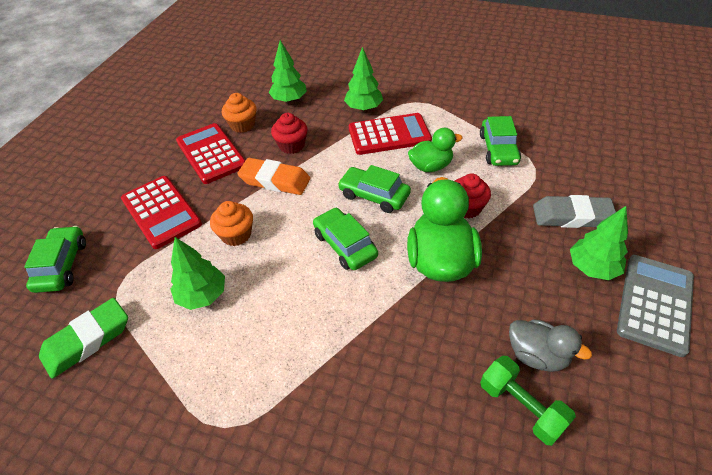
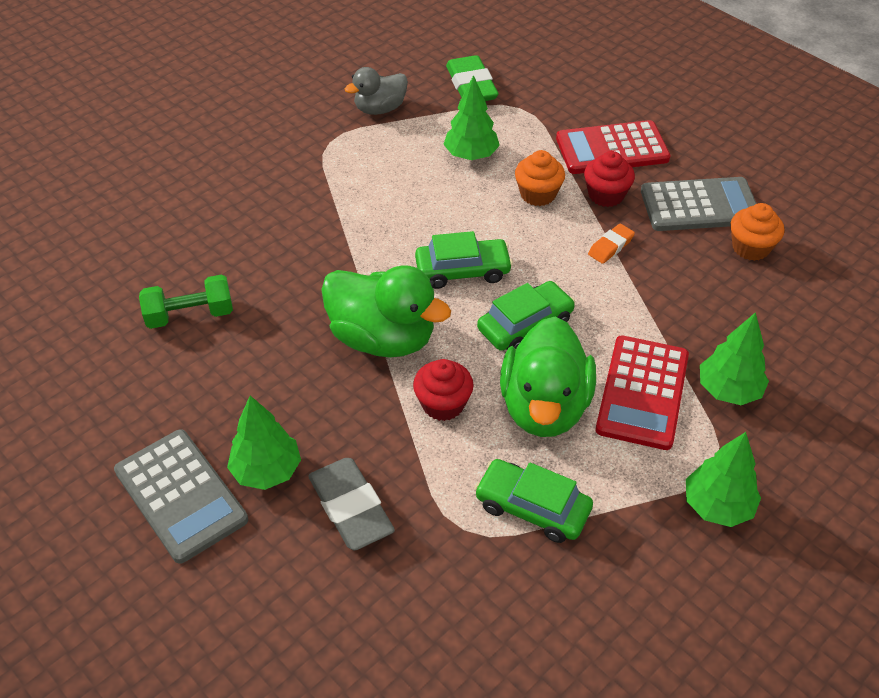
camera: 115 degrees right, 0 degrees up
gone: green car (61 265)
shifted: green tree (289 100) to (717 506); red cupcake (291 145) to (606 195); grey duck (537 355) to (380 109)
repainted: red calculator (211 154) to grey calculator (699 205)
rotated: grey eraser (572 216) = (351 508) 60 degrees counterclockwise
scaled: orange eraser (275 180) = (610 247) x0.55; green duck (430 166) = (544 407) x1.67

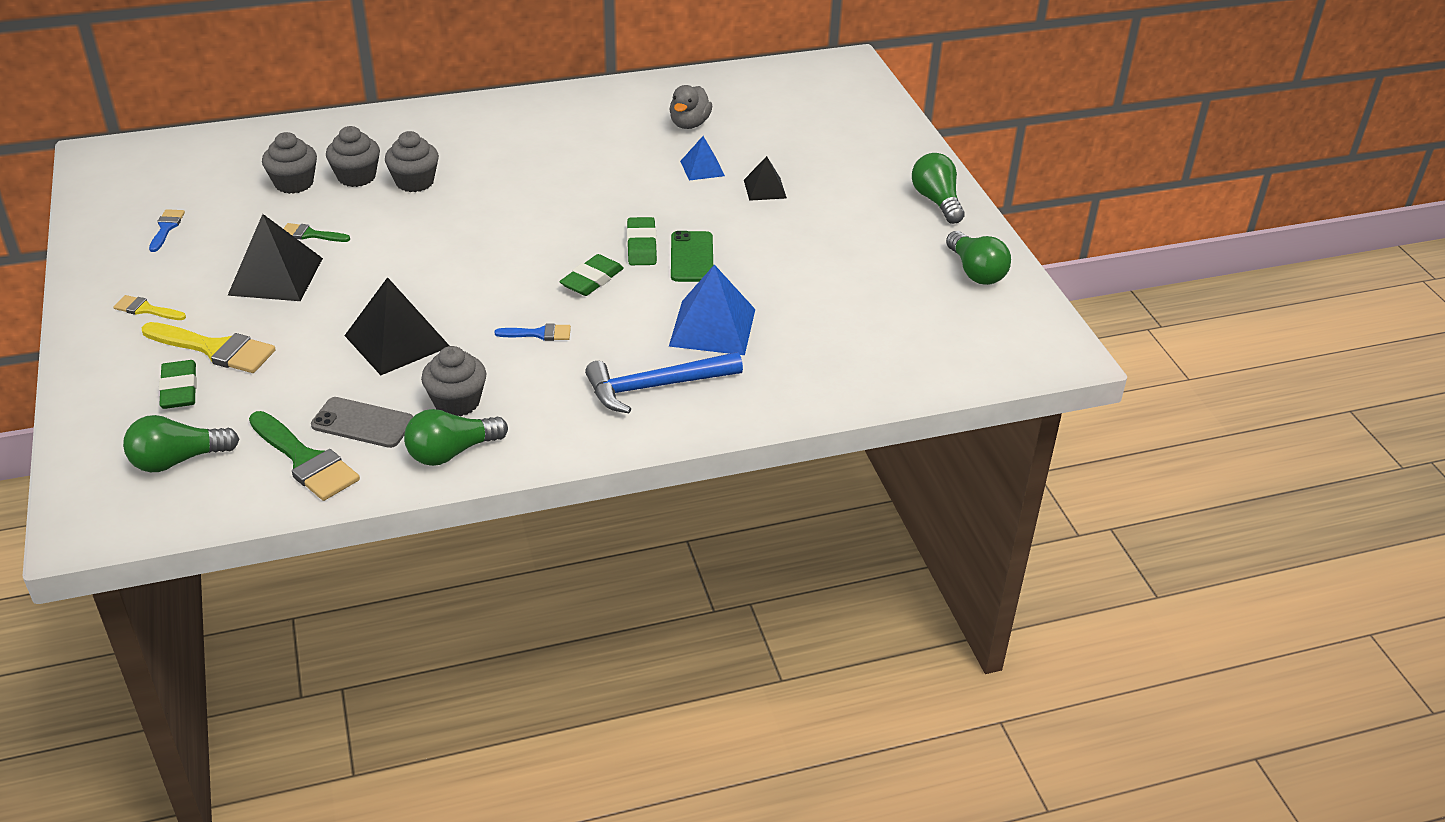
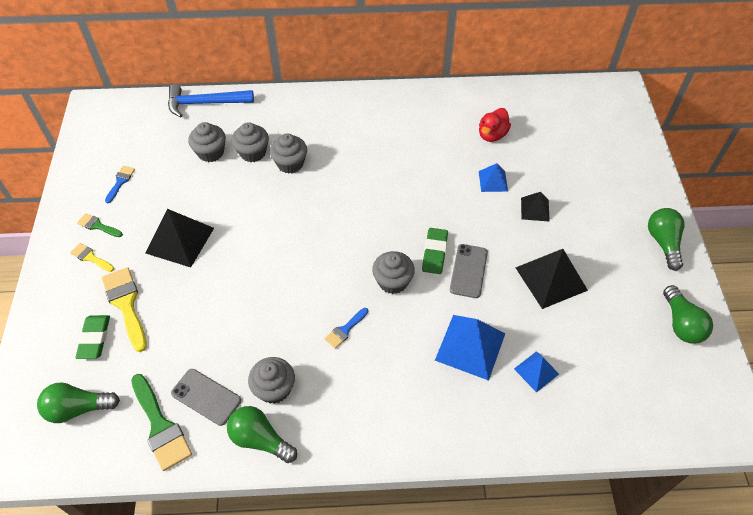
camera: 15 degrees right, 15 degrees up
new: blue pyramid (536 371)
shifted: green brush (310 234) to (98 226); black pyramid (397 341) to (551 278); blue hammer (655 386) to (205 103)
swapped: green eraser (592 280) to grey cupcake (393 281)
repainted: grey duck (689 124) to red duck (492 135); green phone (692 257) to grey phone (468 271)
rotated: yellow brush (215 349) = (126 304) 150 degrees counterclockwise; green light bulb (452 452) = (260 439) 45 degrees clockwise; blue brush (539 334) = (345 330) 120 degrees clockwise

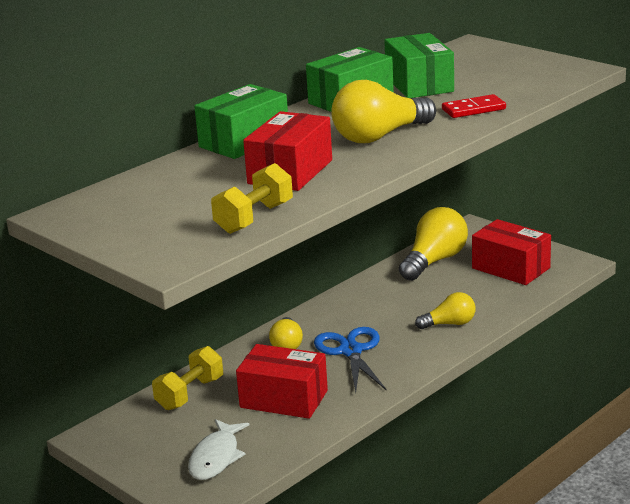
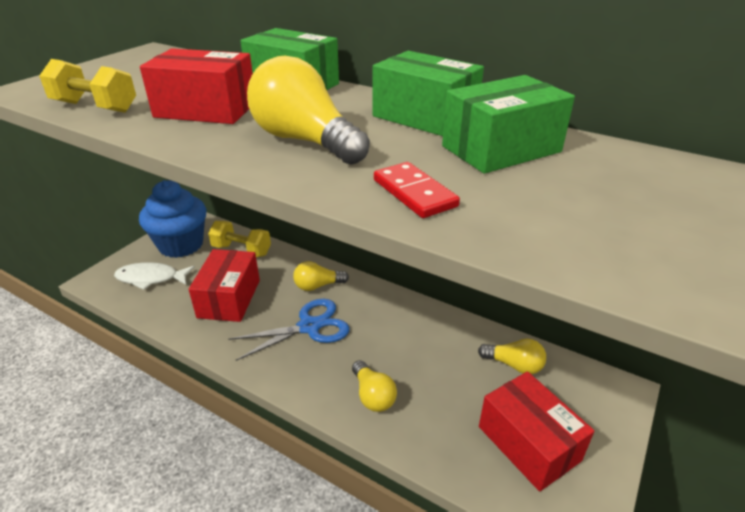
camera: 75 degrees right, 10 degrees up
new: blue cupcake (181 245)
rotated: red box (511 268) = (528 443) 60 degrees counterclockwise
scaled: yellow light bulb (434 261) = (514 365) x0.58

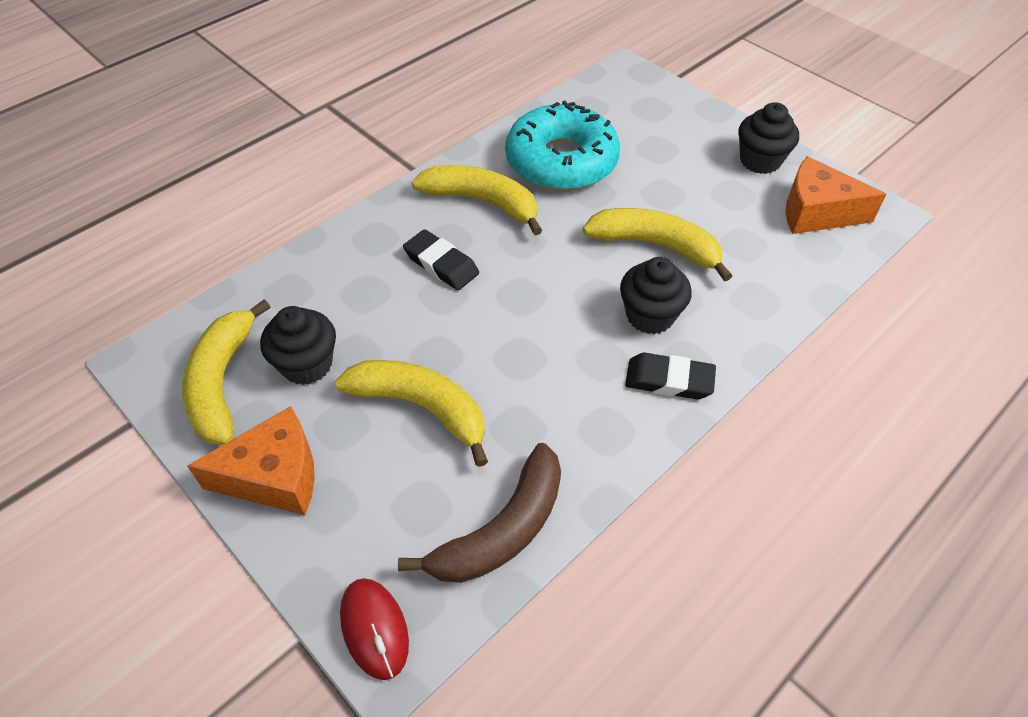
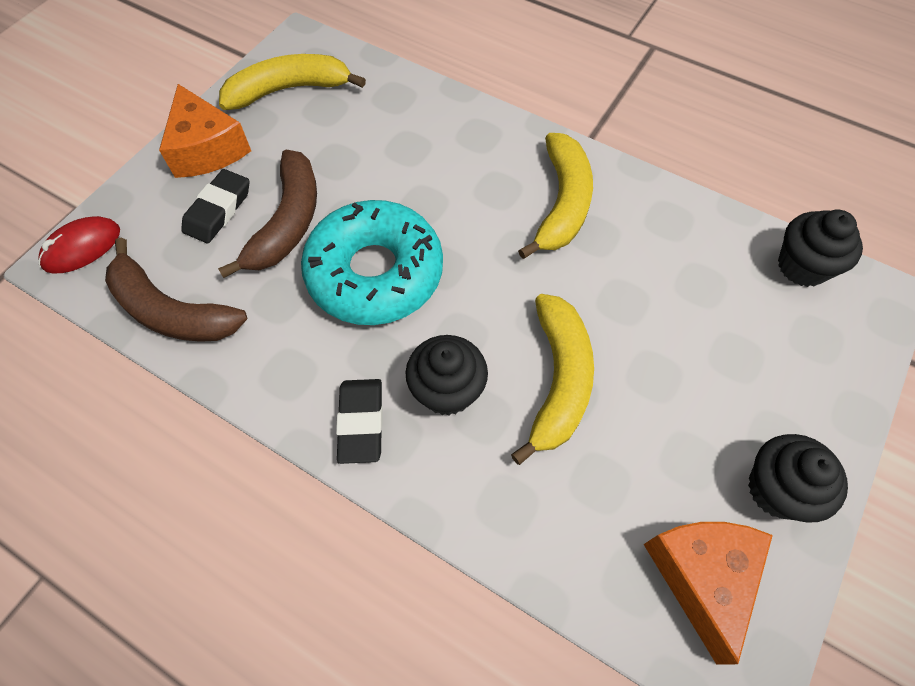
camera: 75 degrees right, 10 degrees up
shifted: black cupcake (307 364) to (802 266); black eraser (441 264) to (218 210); turquoise donut (561 161) to (375 273)
repainted: yellow banana (421 407) to brown banana (288 222)

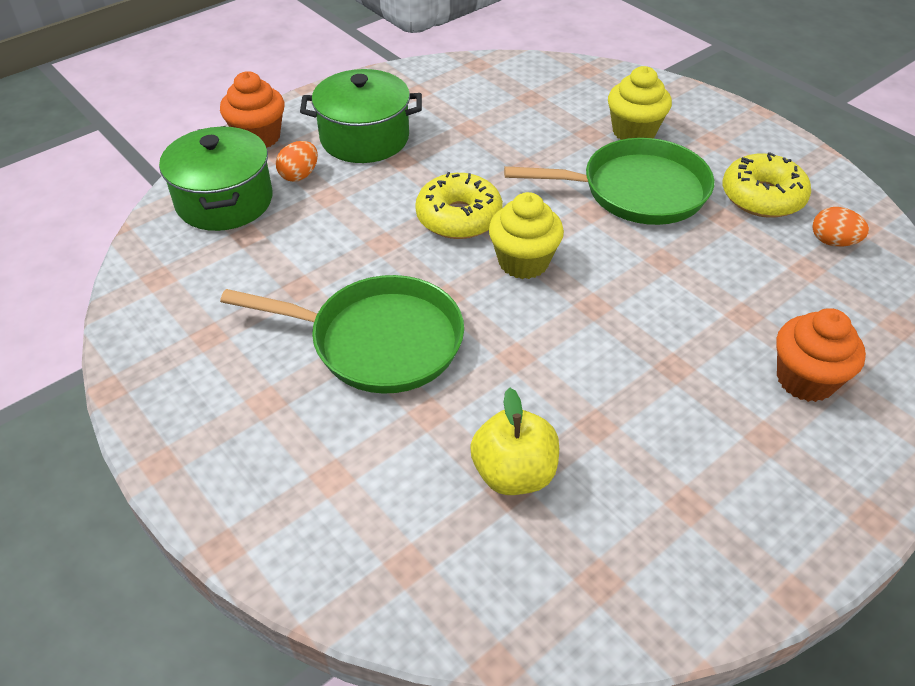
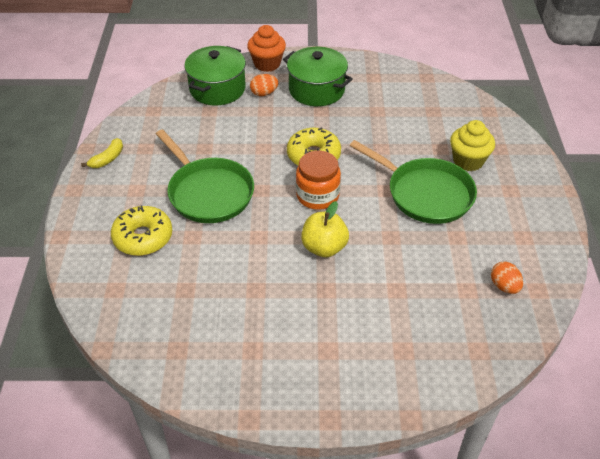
camera: 40 degrees right, 0 degrees up
gone: orange cupcake (805 379)
new: yellow banana (107 159)
shifted: yellow apple (514 473) to (324 247); yellow donut (762 197) to (143 237)
swapped: yellow cupcake (523 262) to orange jar (317 195)

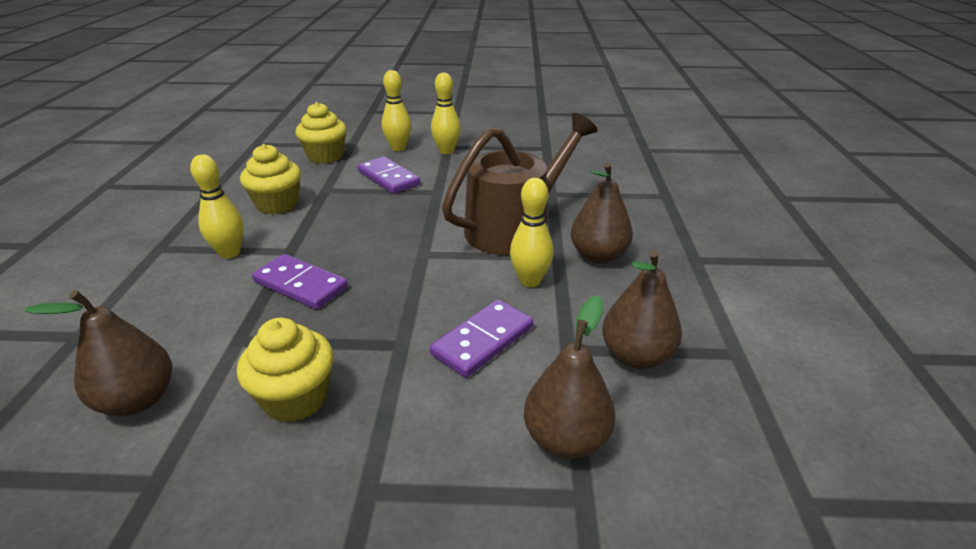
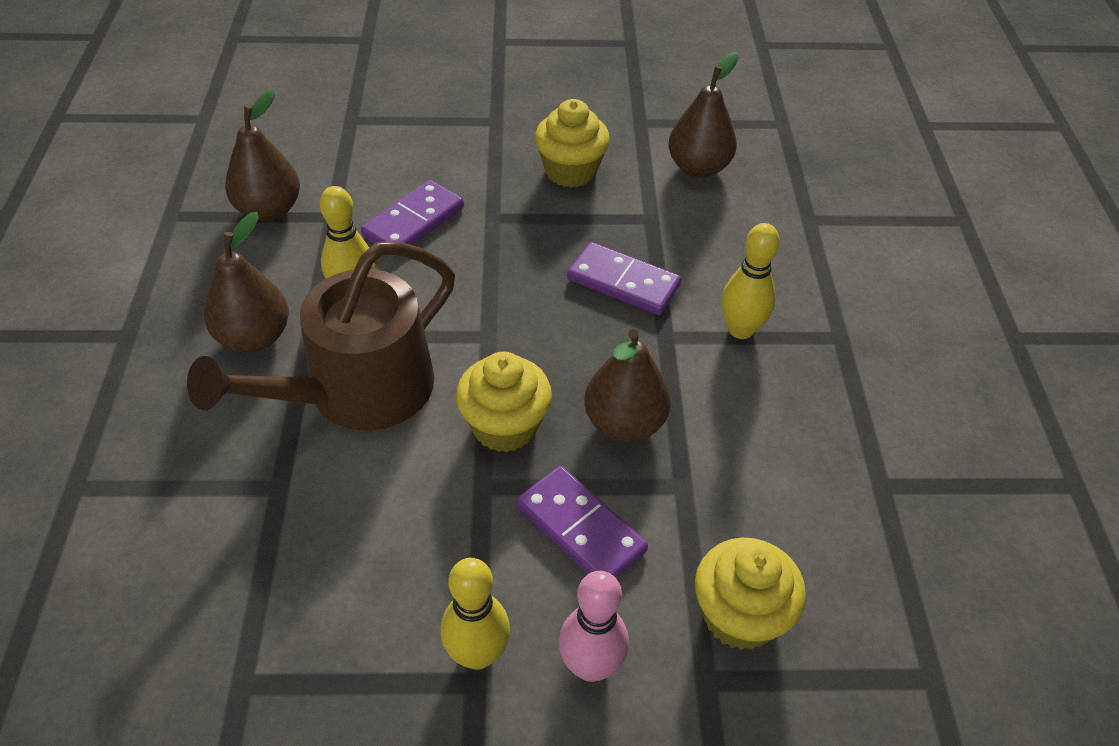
camera: 175 degrees right, 15 degrees up
shifted: yellow cupcake (277 204) to (504 426); brown pear (566 439) to (624 423)
repainted: yellow bowling pin (398 148) to pink bowling pin (590 666)

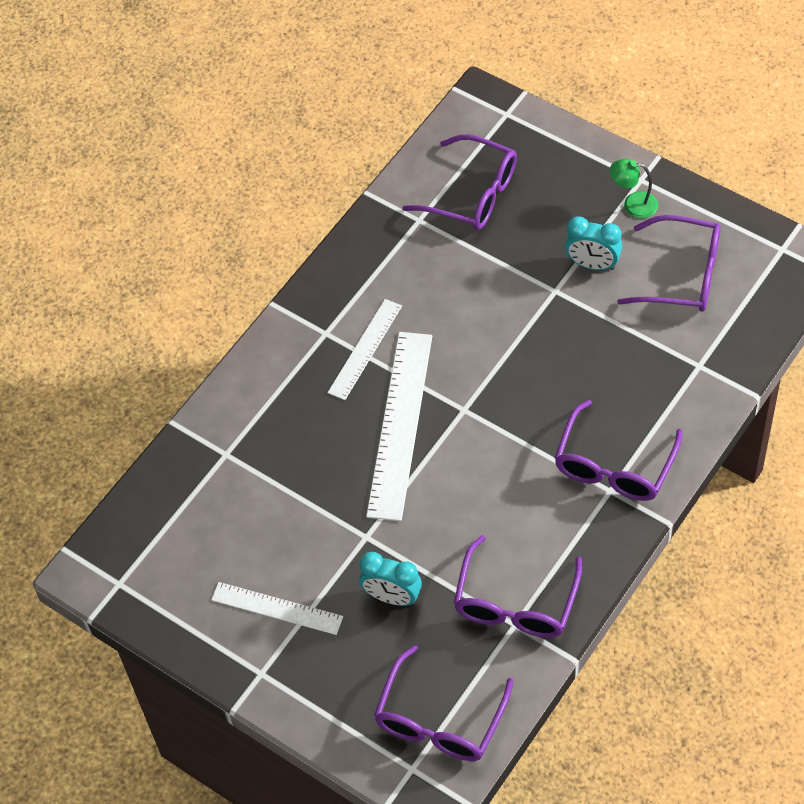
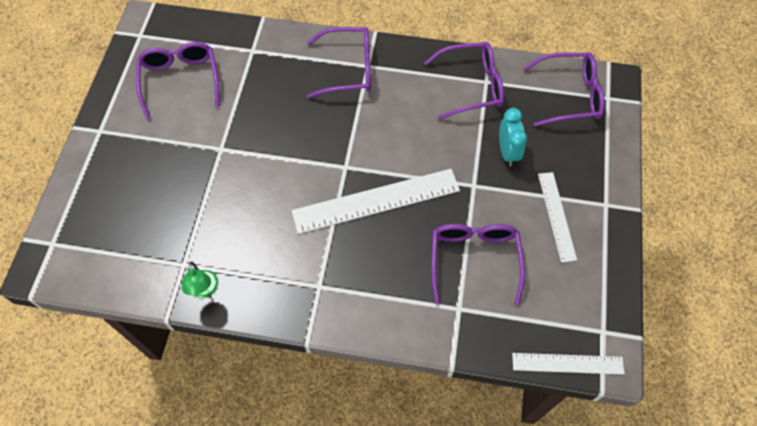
camera: 120 degrees left, 5 degrees up
gone: turquoise clock (592 264)
shifted: white ruler (365 349) to (567 363); purple glasses (472 194) to (474 259); green lamp (633 204) to (204 290)

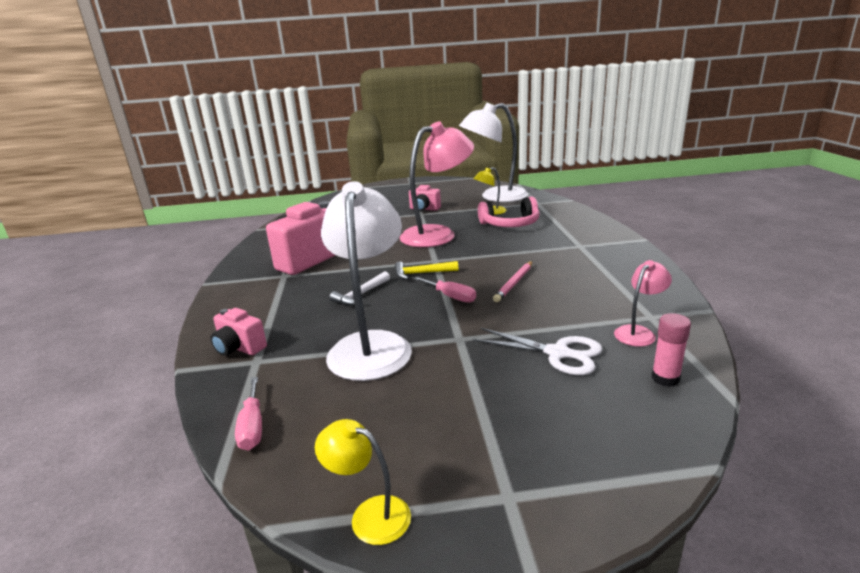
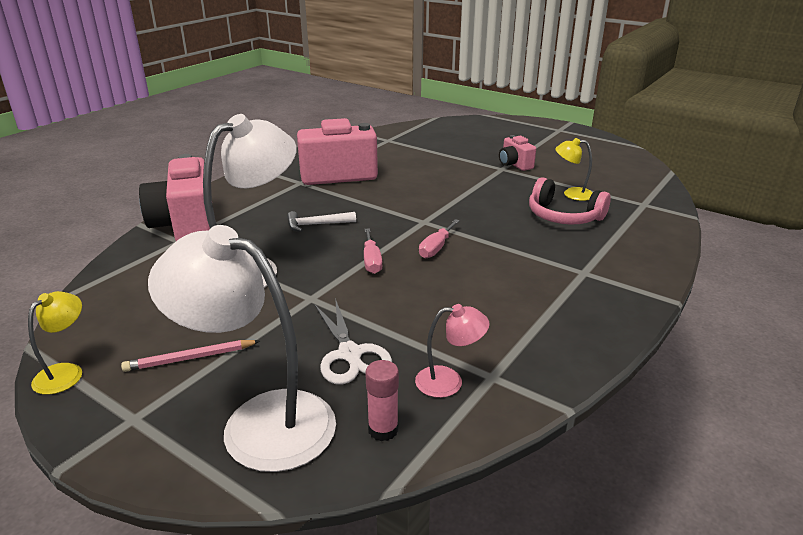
camera: 40 degrees right, 5 degrees up
gone: yellow hammer (422 273); pink lamp (437 234)
shifted: pink screwdriver (252 427) to (436 248); white lamp (495 197) to (259 421); pink pencil (514 283) to (190 358)
rotated: yellow lamp (370 515) = (66 372) 45 degrees clockwise
scaled: pink camera (239 348) = (186 226) x1.98

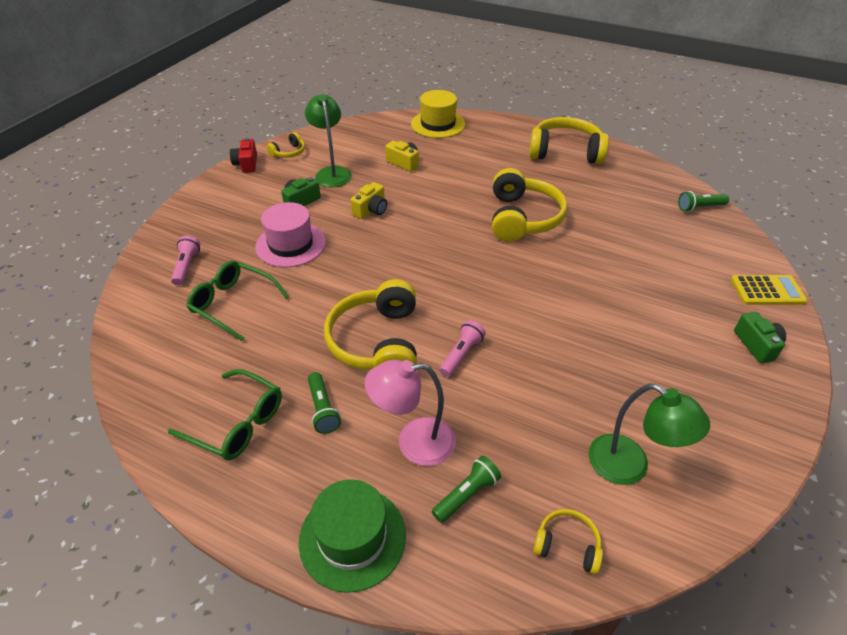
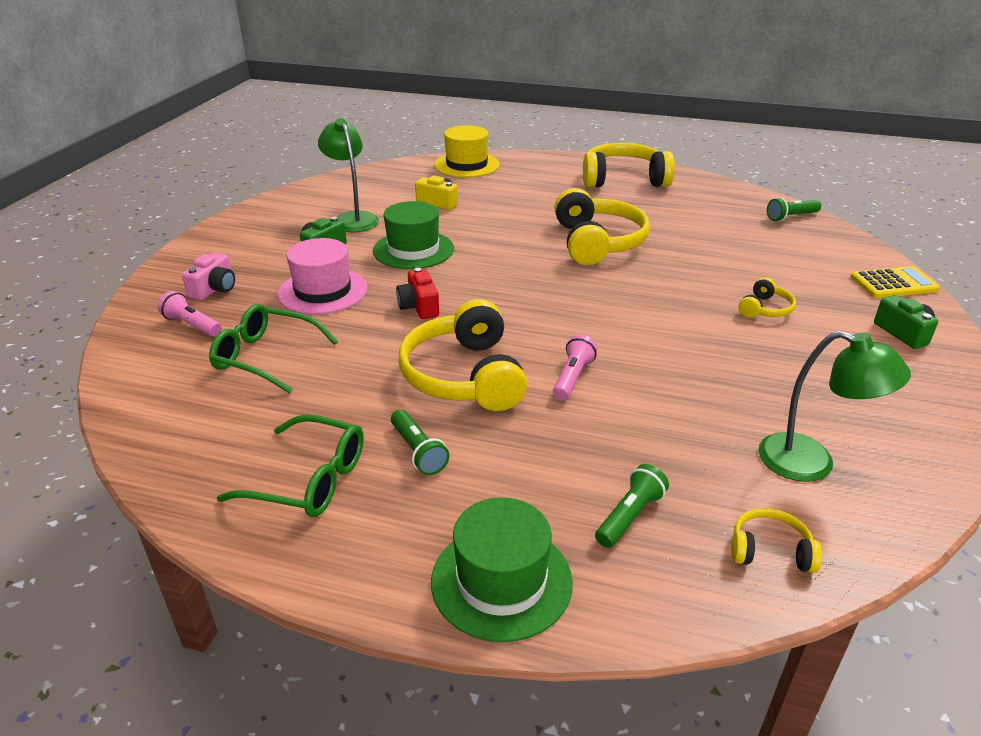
camera: 10 degrees left, 10 degrees down
gone: pink lamp (414 442)
new: pink camera (214 289)
shifted: red camera (246 164) to (419 307); yellow headphones (289 152) to (765 309)
swapped: yellow camera (371 210) to green hat (413 250)
rotated: pink flashlight (187 266) = (192 325) 45 degrees counterclockwise

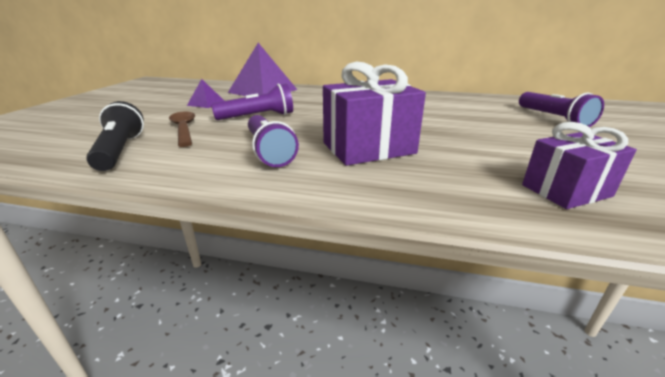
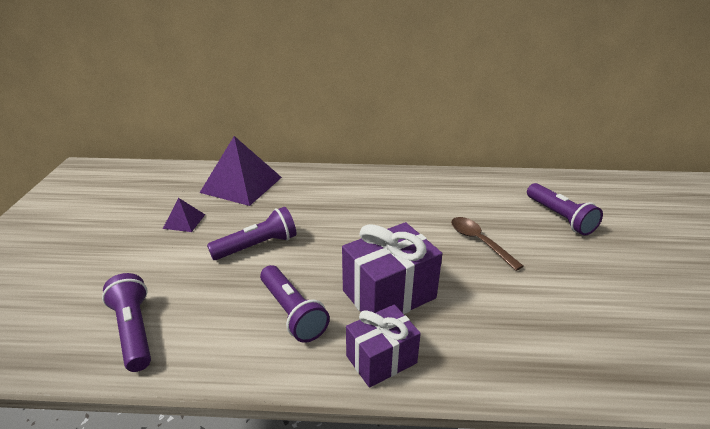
camera: 10 degrees left, 5 degrees up
shifted: brown spoon (184 129) to (479 242); purple gift (566 190) to (381 359)
repainted: black flashlight (120 150) to purple flashlight (134 331)

